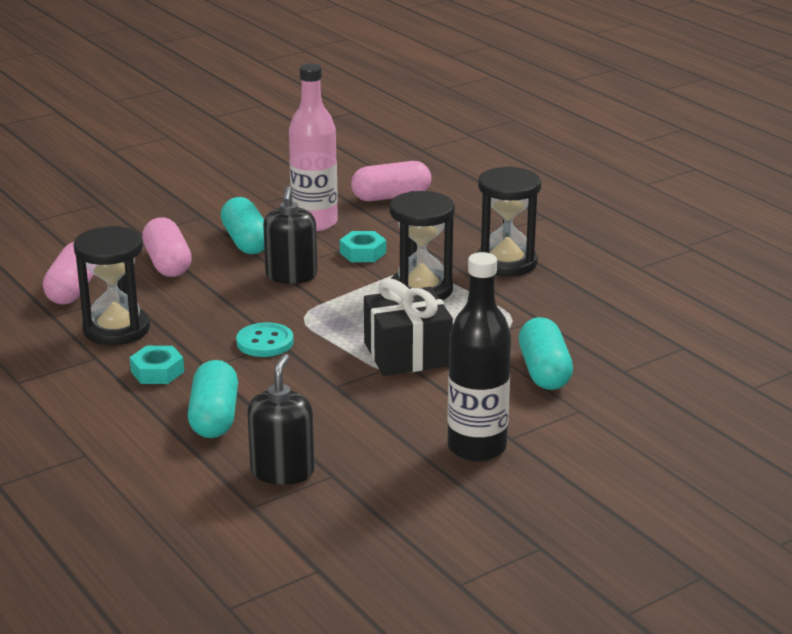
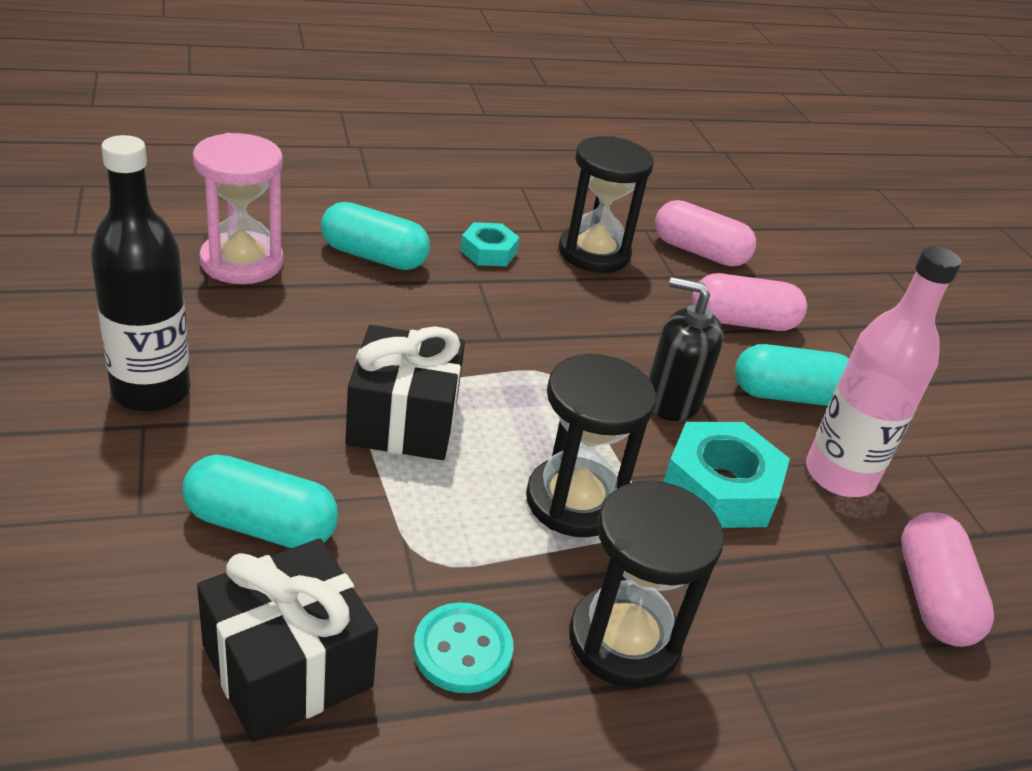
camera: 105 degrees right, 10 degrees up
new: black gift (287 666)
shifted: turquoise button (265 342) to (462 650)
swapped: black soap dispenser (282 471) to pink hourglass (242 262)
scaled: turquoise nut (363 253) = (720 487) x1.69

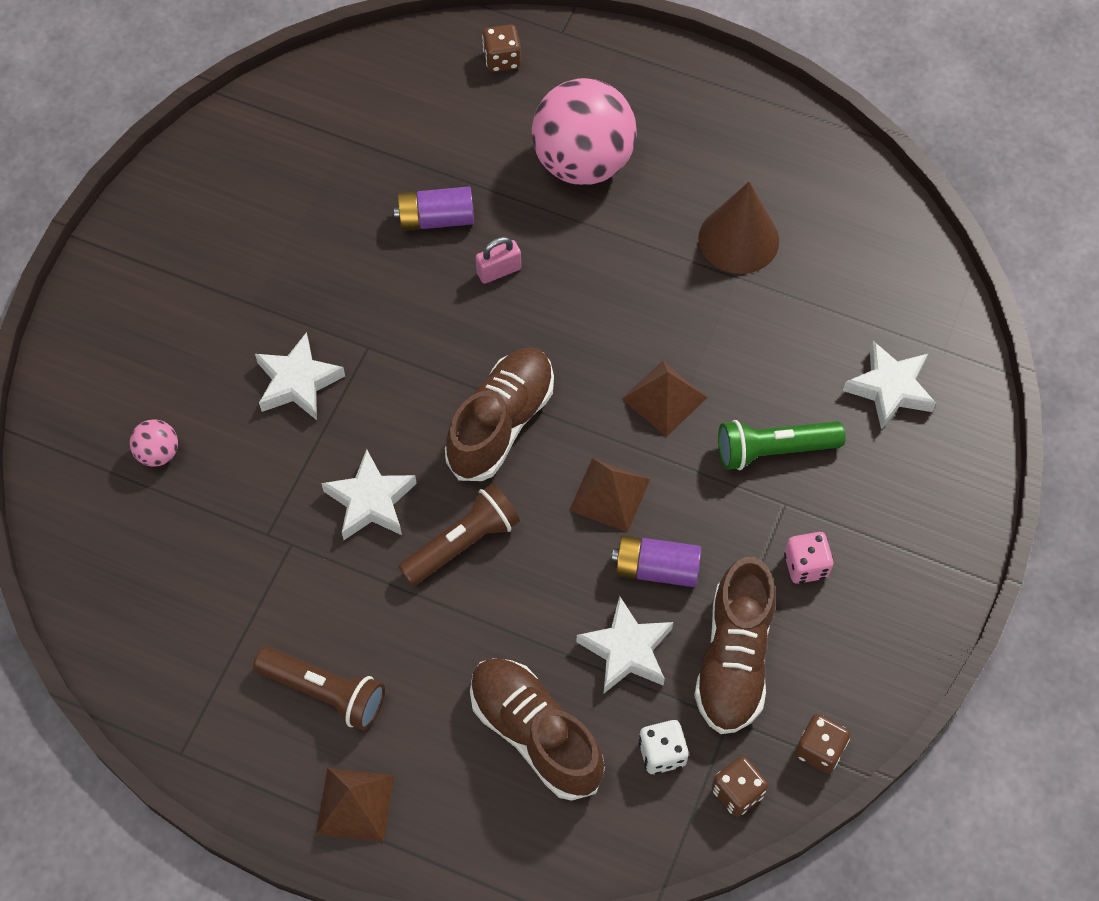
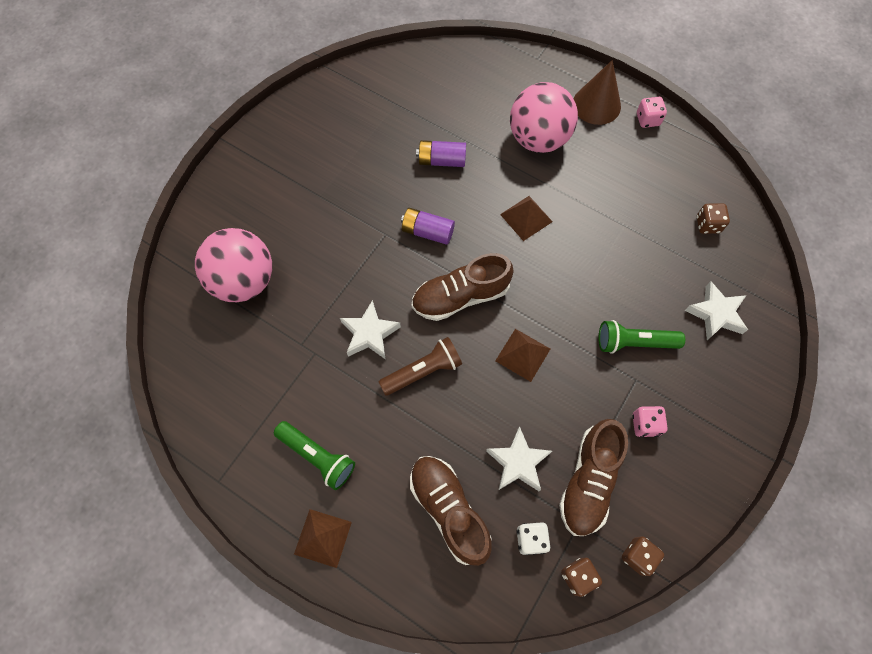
camera: 10 degrees right, 5 degrees up
gone: white star (298 382); pink padlock (499 271)
new: pink dice (647 119)
shifted: brown dice (502 59) to (707 225); purple battery (656 568) to (427 232); brown pyramid (664 398) to (526 218); brown cone (738 239) to (596 105)
repainted: brown flashlight (325 692) to green flashlight (317 457)
rotated: brown shoe (501 423) = (460 296) 150 degrees counterclockwise
scaled: pink ball (158 453) = (244 281) x2.38

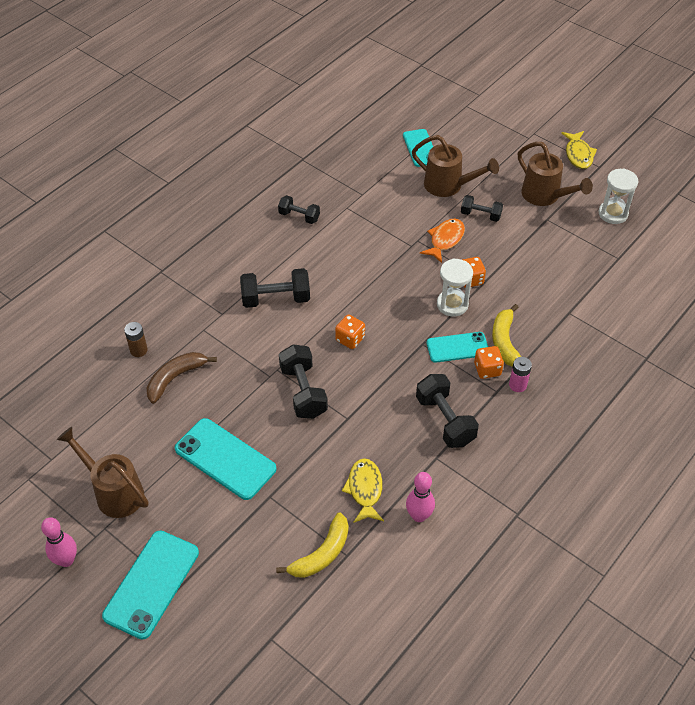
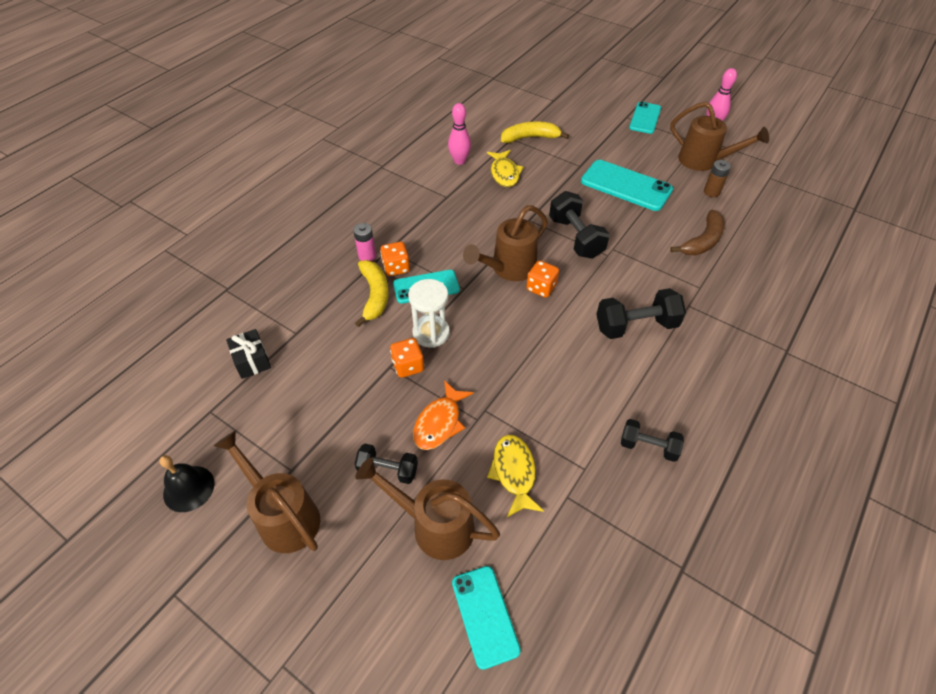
camera: 175 degrees right, 0 degrees up
gone: black dumbbell (445 420)
new: black gift (252 360); brown watering can (509 269)
shifted: brown battery (138 350) to (711 192); yellow fish (578 154) to (514 473)
swapped: white hourglass (613 214) to black bell (189 488)
rotated: yellow banana (322 554) = (530 138) 45 degrees clockwise
scaled: turquoise phone (151 584) = (645 118) x0.64

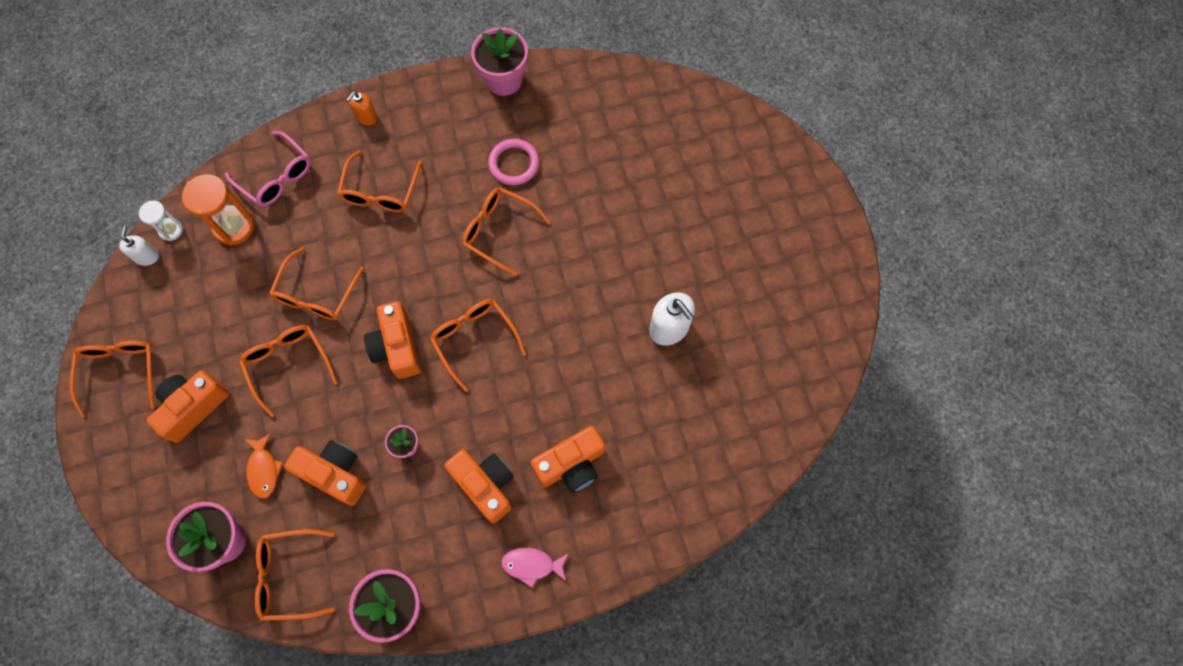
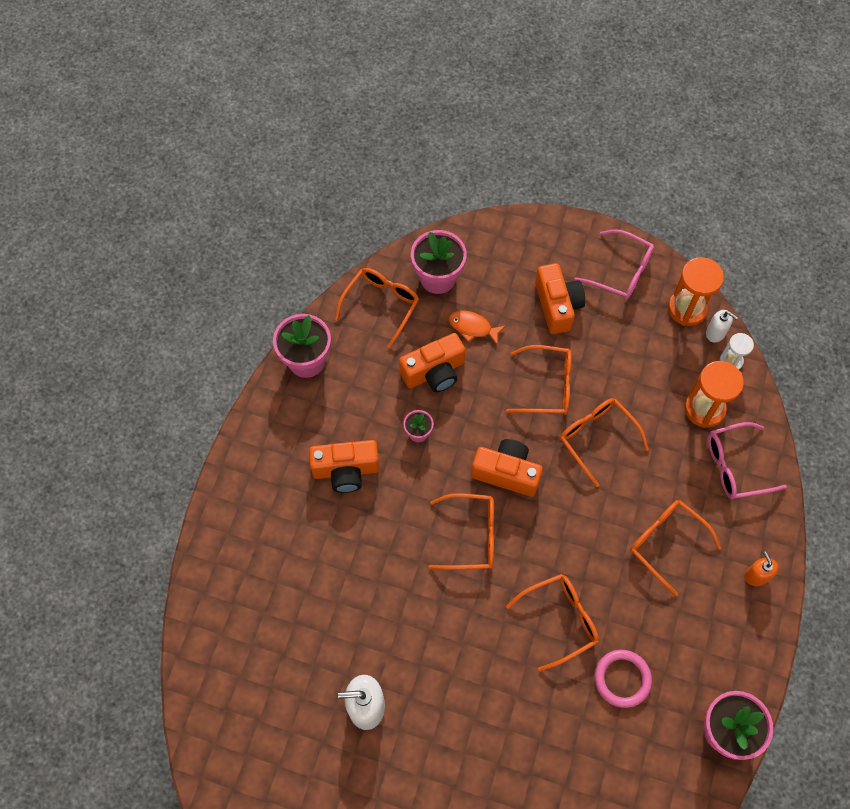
camera: 125 degrees right, 5 degrees down
gone: pink fish (532 565); orange camera (571 464)
new: orange hourglass (687 308)
repainted: orange glasses (120 372) to pink glasses (621 271)

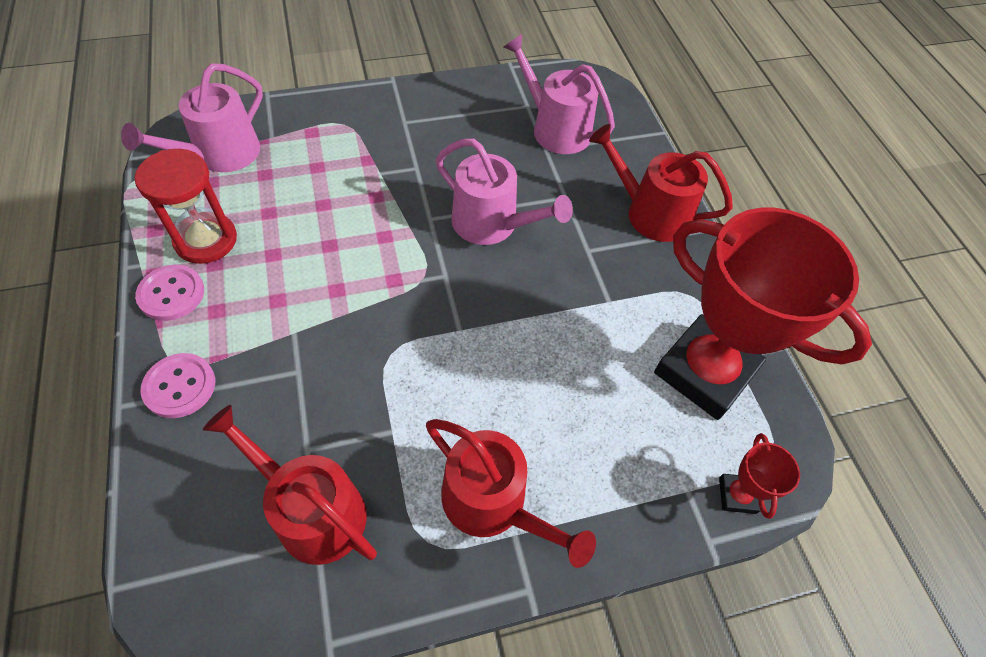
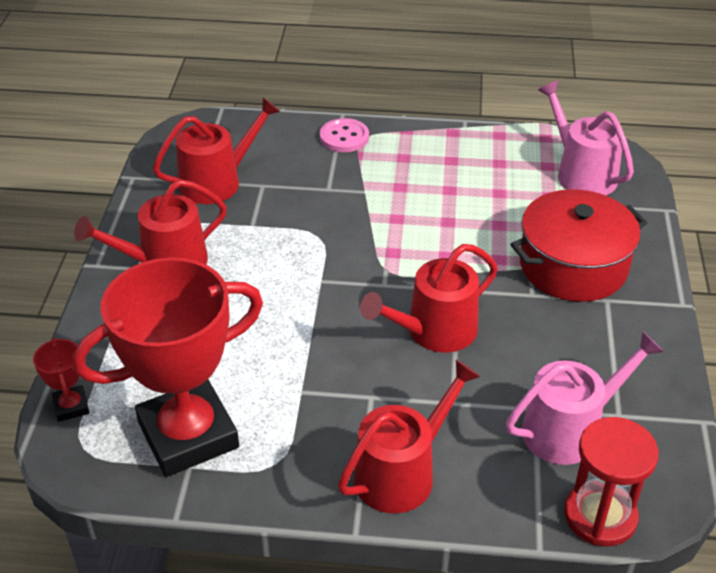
camera: 115 degrees right, 15 degrees down
gone: pink button (171 294)
new: red pot (573 266)
shifted: red hourglass (206 240) to (600 516)
repainted: pink watering can (491 224) to red watering can (434 331)
rotated: red trophy (737 495) = (71 406) 45 degrees clockwise

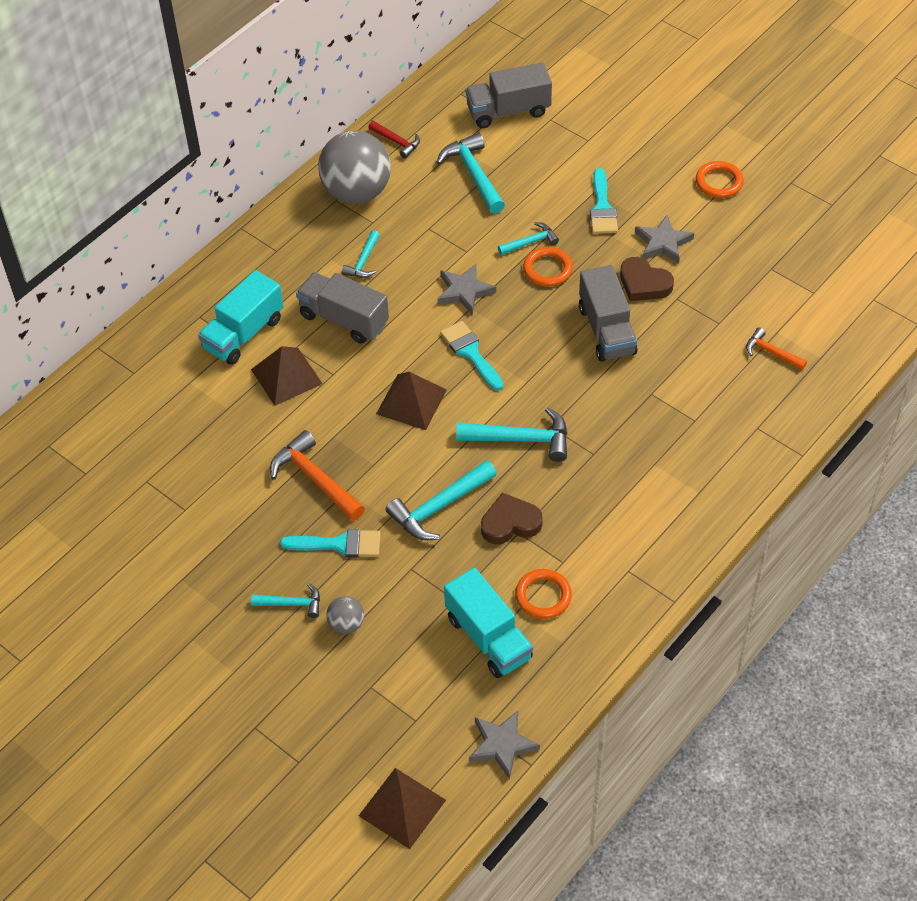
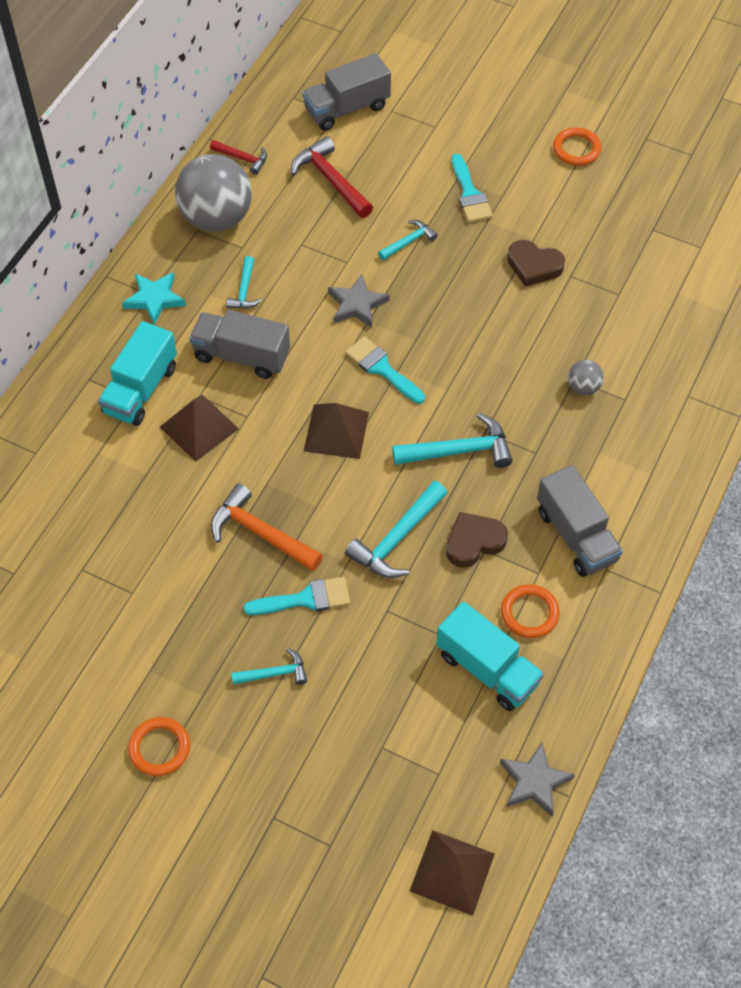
camera: 15 degrees left, 5 degrees up
gone: grey star (663 243); orange hammer (771 352)
new: turquoise star (154 299)
shifted: grey ball (346 624) to (583 387); orange ring (547 269) to (159 748); grey truck (606 330) to (576 535)
repainted: turquoise hammer (473 174) to red hammer (330 180)

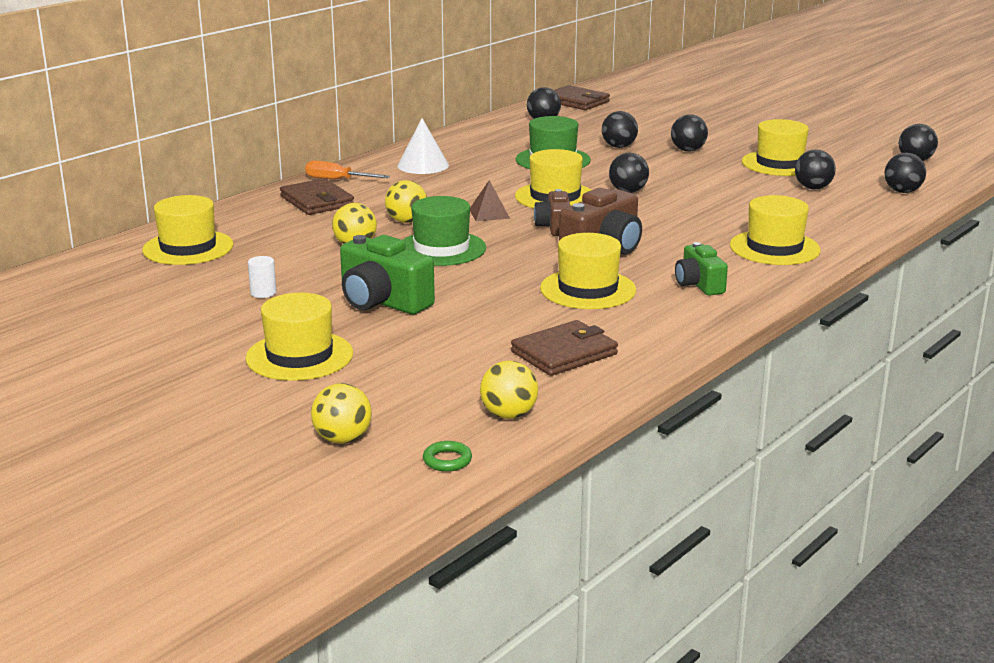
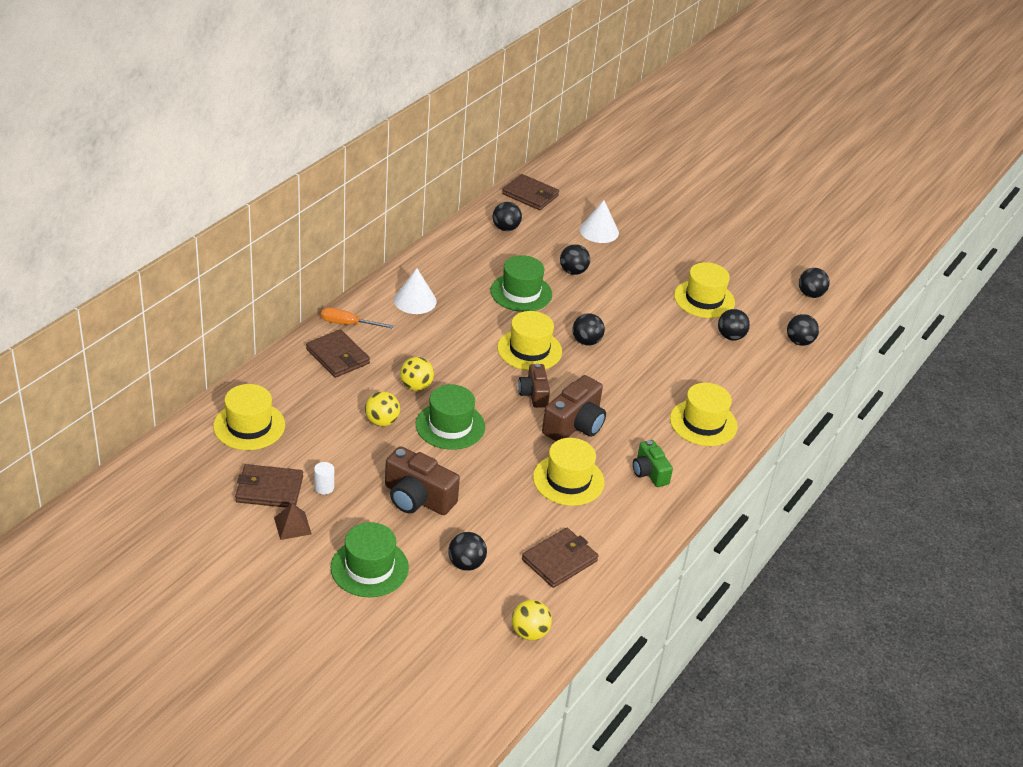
camera: 10 degrees left, 15 degrees up
gone: yellow ball (342 439); green ring (447 460)
new: brown wallet (269 489); white cone (599 231)
shifted: brown pyramid (489 213) to (292 525); black ball (688 150) to (466 564)
repainted: yellow hat (299 356) to green hat (369 568); green camera (382 302) to brown camera (417 498)

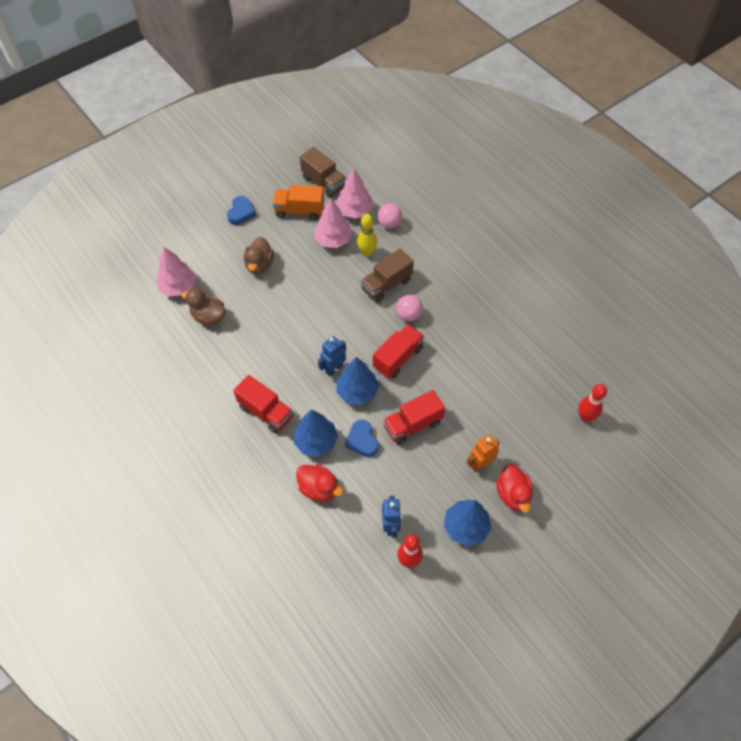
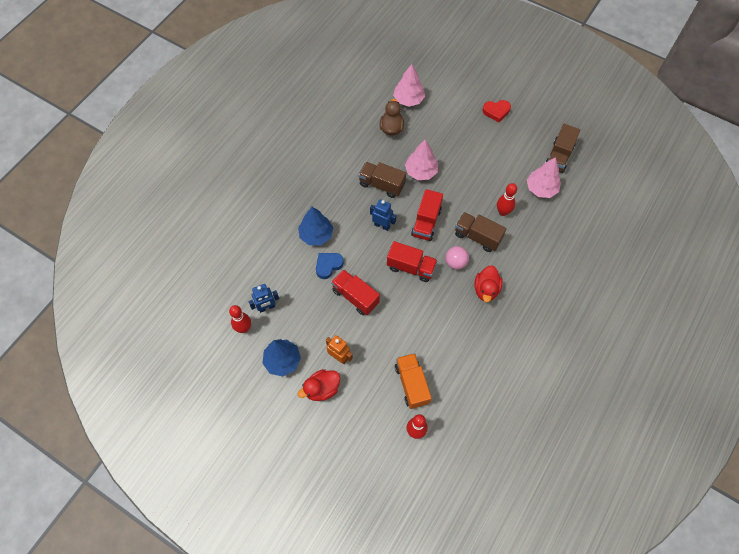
camera: 70 degrees right, 5 degrees up
gone: brown duck (259 265); blue tree (357 391); pink ball (389 223)
new: brown truck (381 185)
shifted: red truck (266 412) to (426 222); orange truck (299 211) to (412 384); red duck (319 488) to (486 289); pink tree (333 240) to (421 172)
repainted: blue heart (241 213) to red heart (496 112); yellow bowling pin (367 252) to red bowling pin (503 212)

